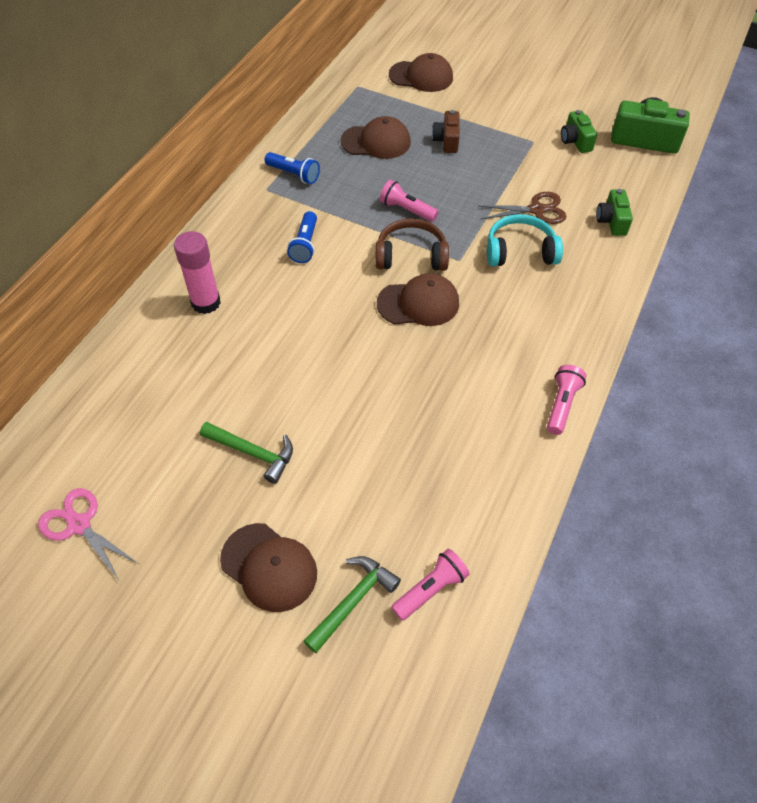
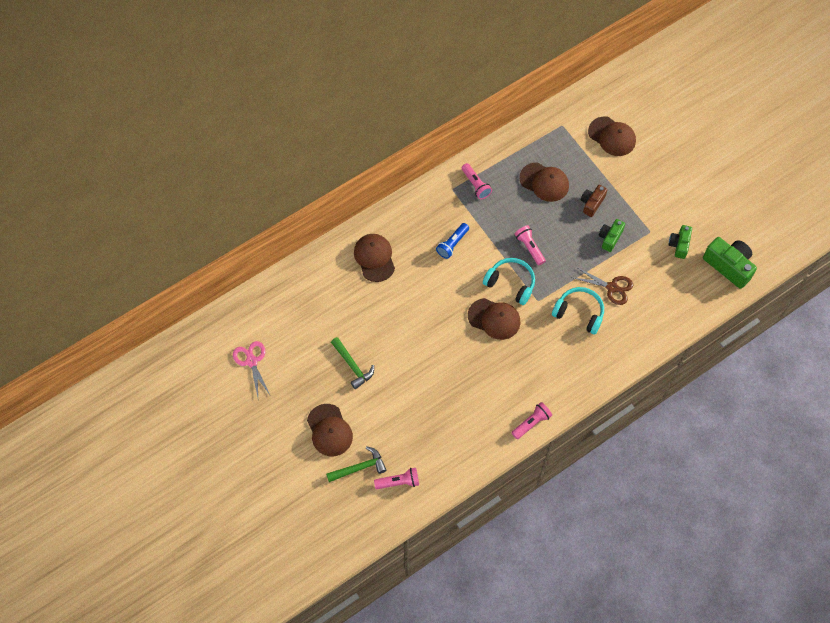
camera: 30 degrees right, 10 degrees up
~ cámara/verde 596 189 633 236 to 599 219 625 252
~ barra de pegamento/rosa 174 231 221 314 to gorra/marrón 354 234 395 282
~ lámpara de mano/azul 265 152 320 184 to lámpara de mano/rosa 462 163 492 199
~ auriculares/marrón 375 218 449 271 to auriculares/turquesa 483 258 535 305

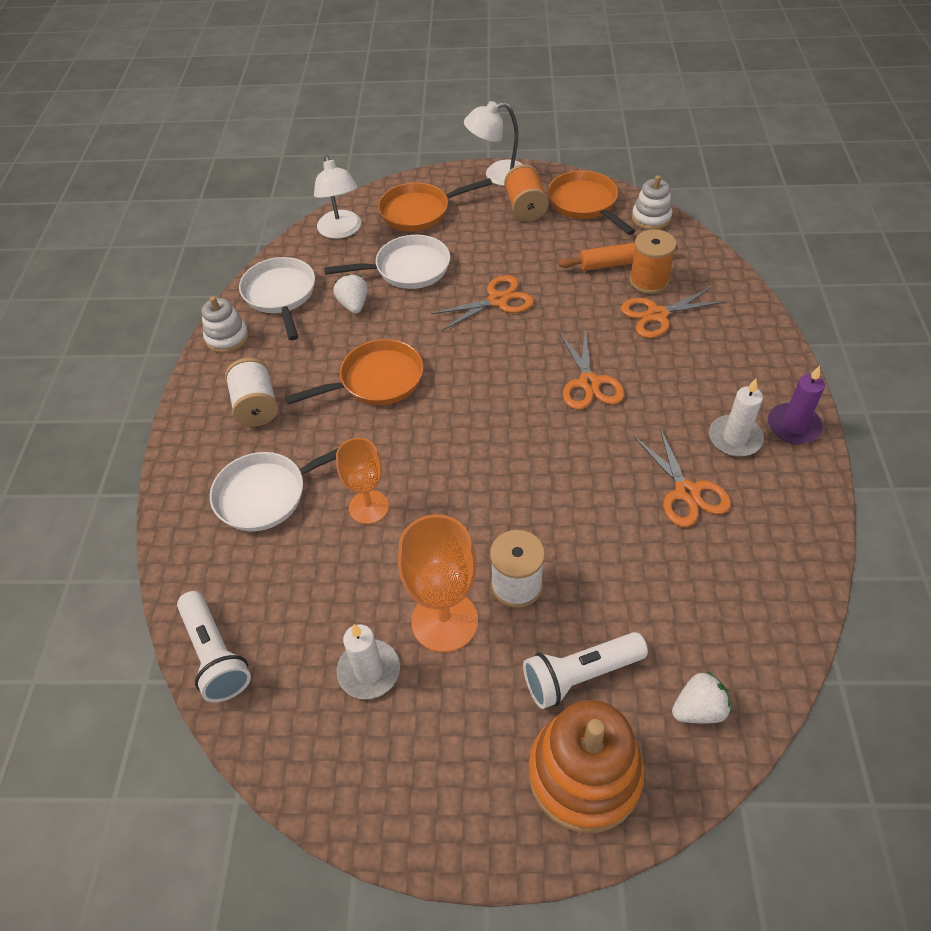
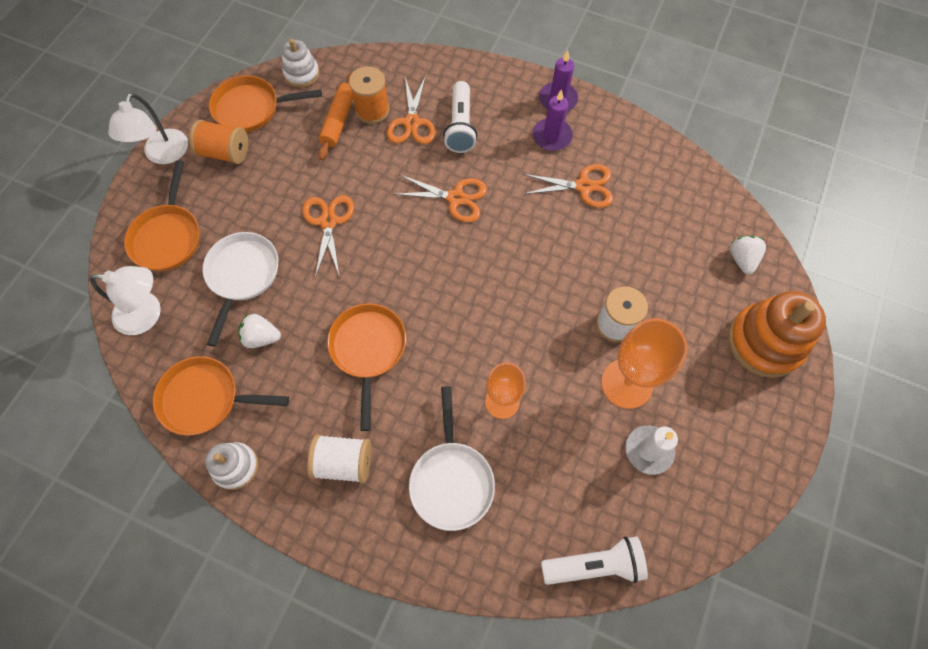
camera: 70 degrees left, 15 degrees up
~ lámpara de mano/blanco 523 632 648 709 to 443 81 477 153
~ sartén/blanco 239 257 315 340 to sartén/naranja 153 356 289 435
~ vela/blanco 709 379 764 457 to vela/morado 533 89 573 151

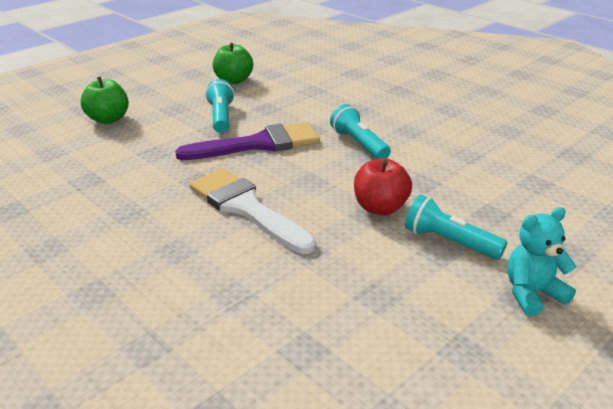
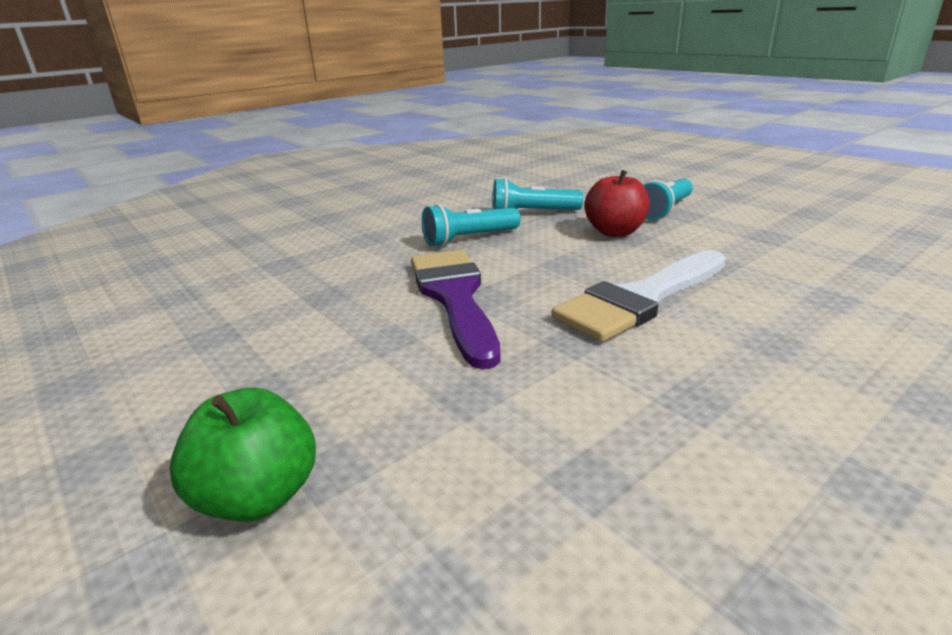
camera: 85 degrees left, 5 degrees down
- manzana/verde 213 43 253 84
- osito/turquesa 507 207 576 316
~ lámpara de mano/turquesa 205 79 234 133 to 493 178 583 210

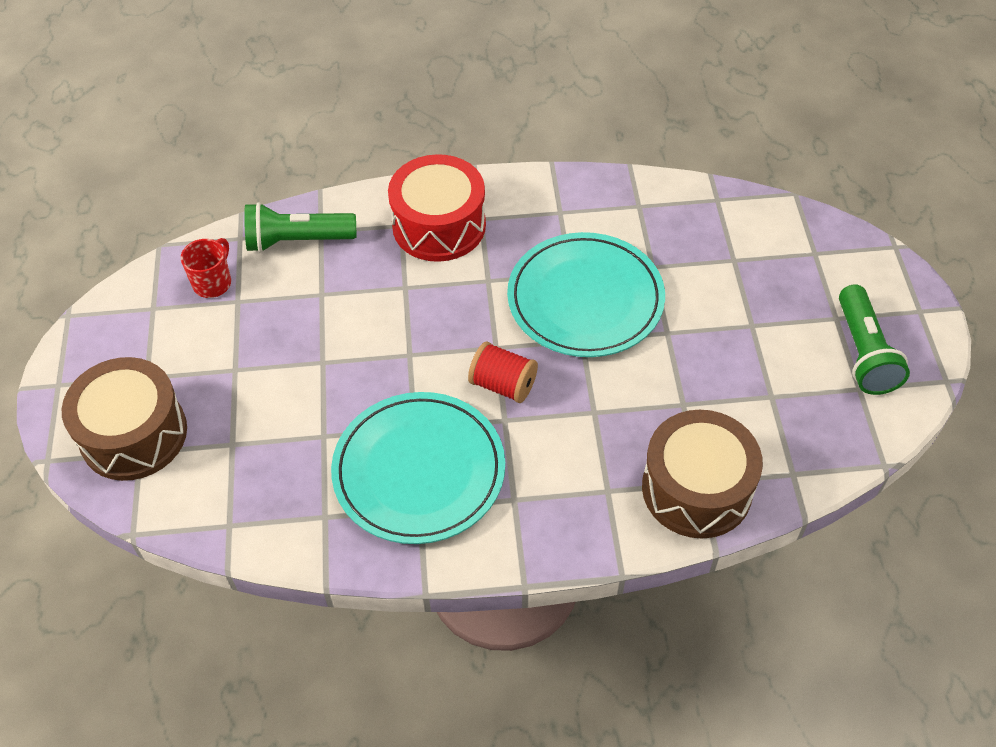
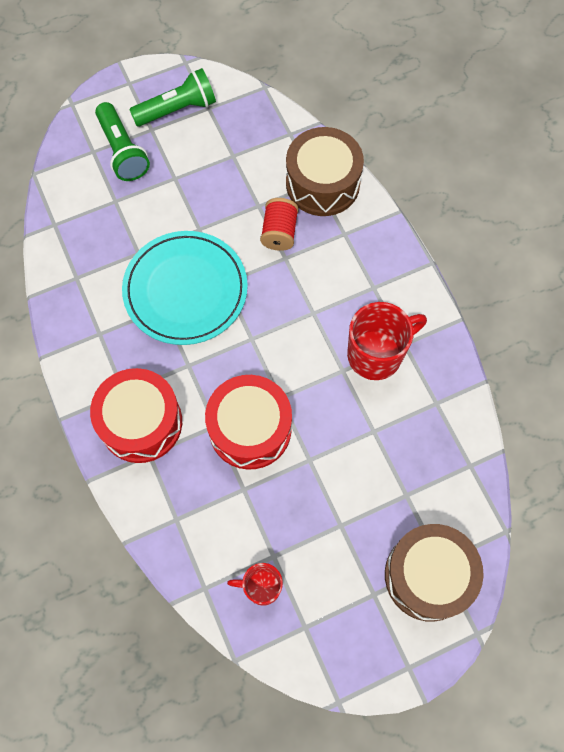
camera: 110 degrees left, 15 degrees up
+ tambor/rojo 205 375 292 470
~ lámpara de mano/verde 244 202 356 253 to 95 102 150 181
~ carrete/rojo 468 342 538 403 to 260 198 299 251
~ plato/turquesa 331 392 505 544 to taza/rojo 347 302 427 380

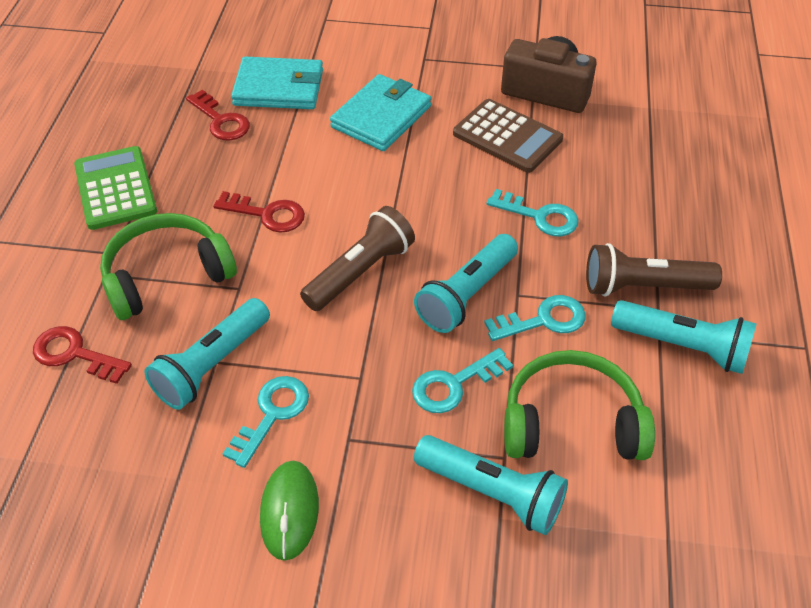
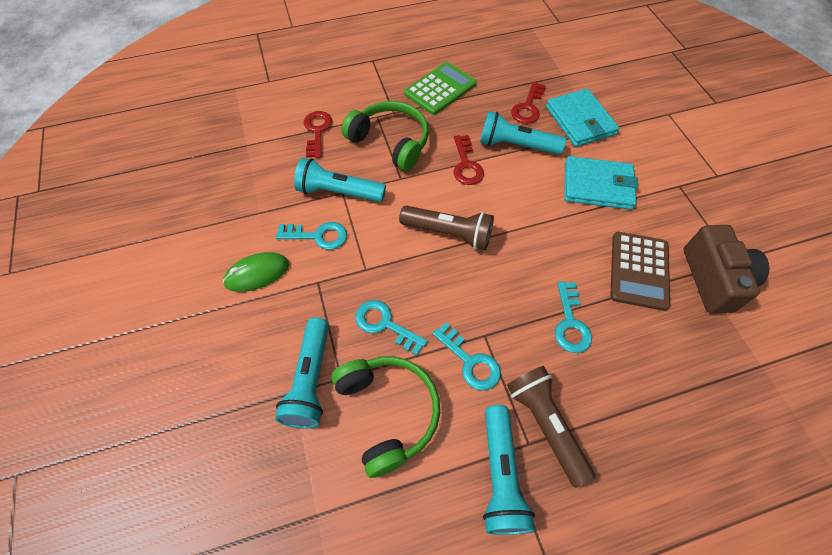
camera: 65 degrees right, 10 degrees up
~ lámpara de mano/turquesa 414 234 518 333 to 480 111 566 155

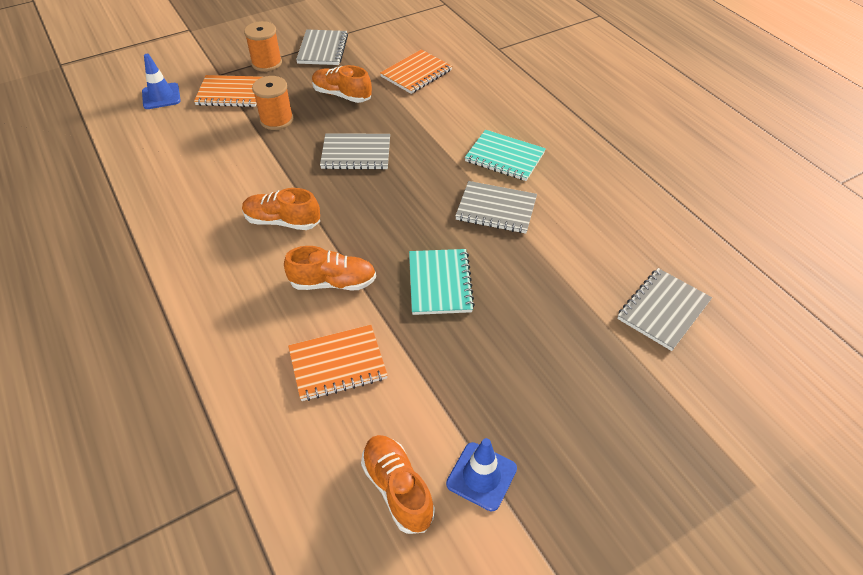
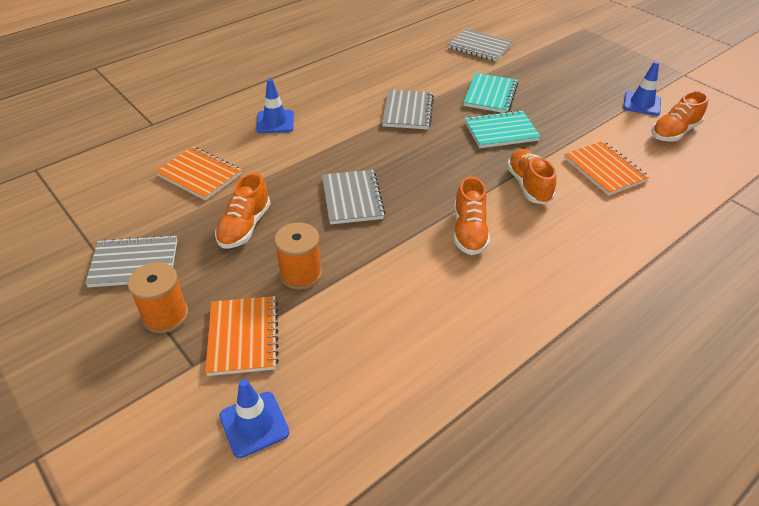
camera: 100 degrees left, 5 degrees down
+ cono de tráfico/azul 256 79 294 133
~ cuaderno/turquesa 465 130 546 181 to 463 73 518 113

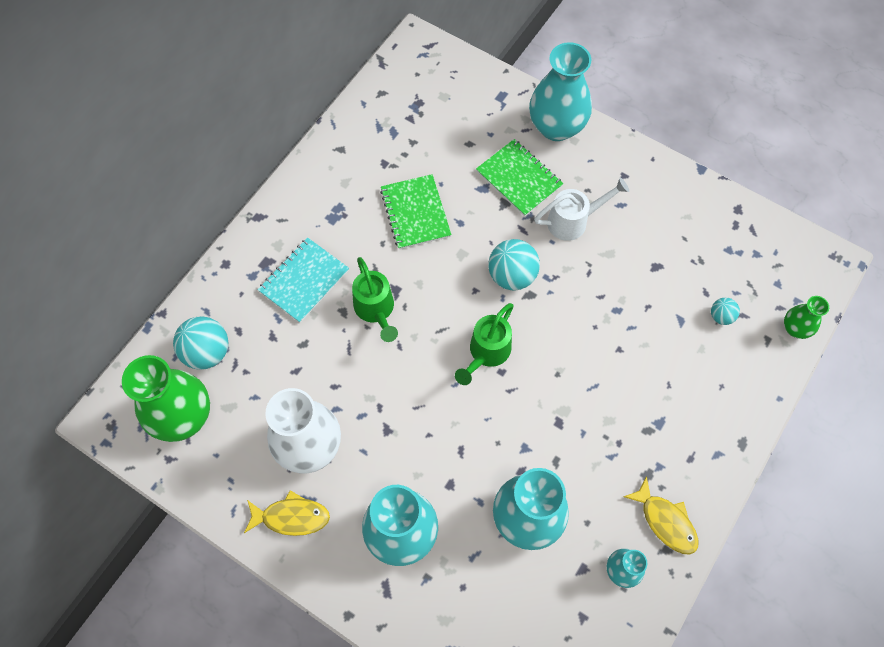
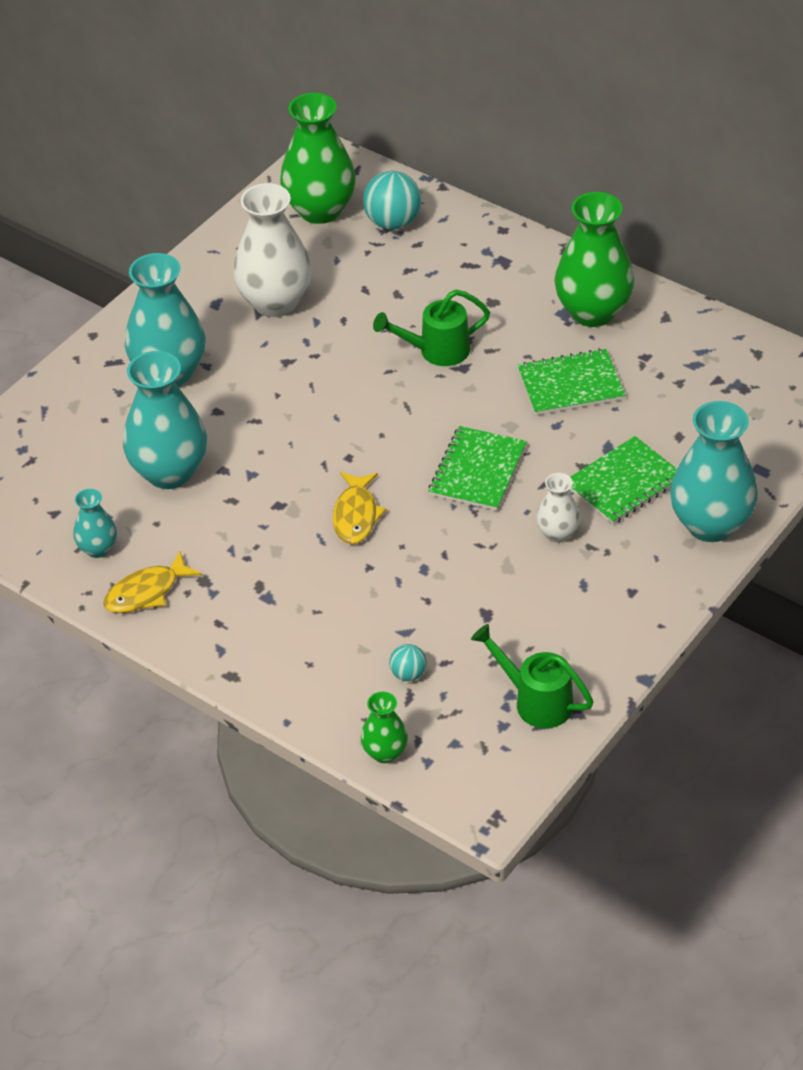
camera: 95 degrees right, 20 degrees down
- cuaderno/turquesa 257 237 349 323
+ florero/verde 554 192 634 327
~ pez/amarillo 244 490 330 536 to 333 472 386 544
~ regadera/verde 455 303 514 385 to 471 624 593 728
~ pelota/turquesa 488 239 540 290 to cuaderno/verde 429 426 527 511
~ regadera/blanco 534 178 629 241 to florero/blanco 536 473 580 543

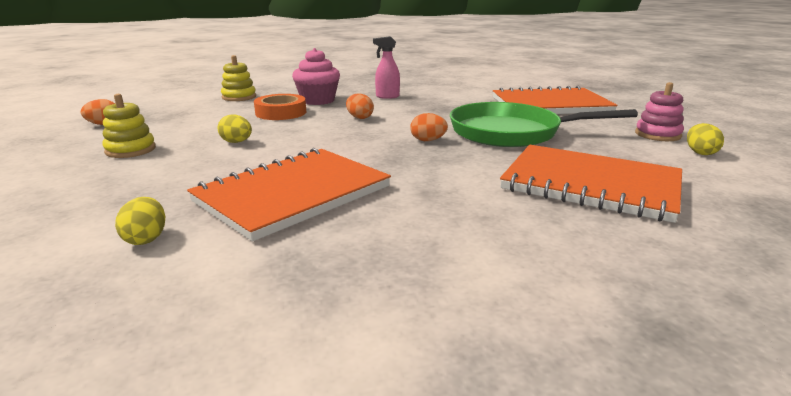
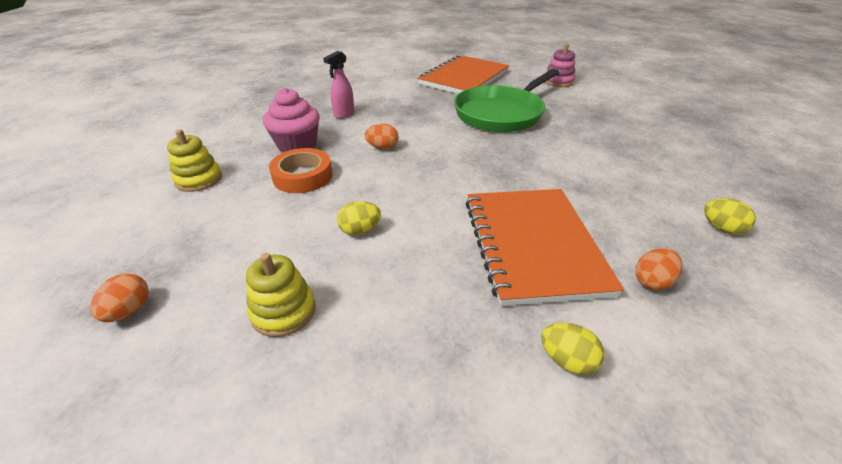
camera: 50 degrees left, 15 degrees up
- cuaderno/naranja 500 145 682 223
~ huevo/naranja 410 113 448 141 to 635 248 683 290
~ huevo/amarillo 687 123 724 155 to 704 198 756 234

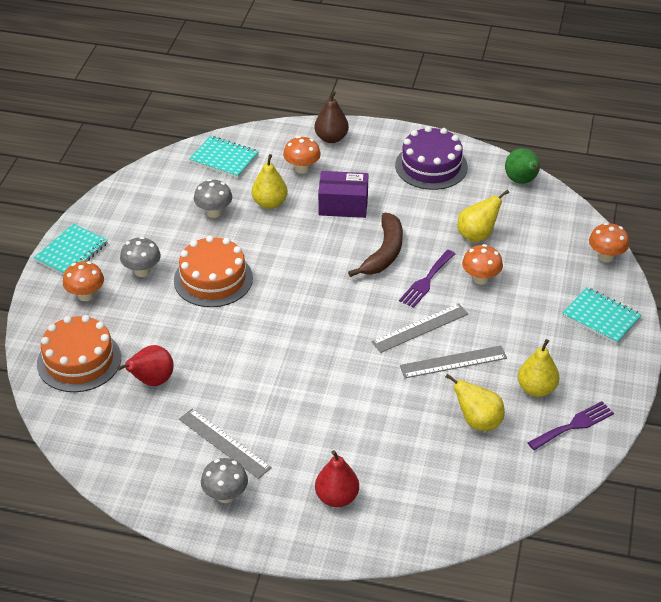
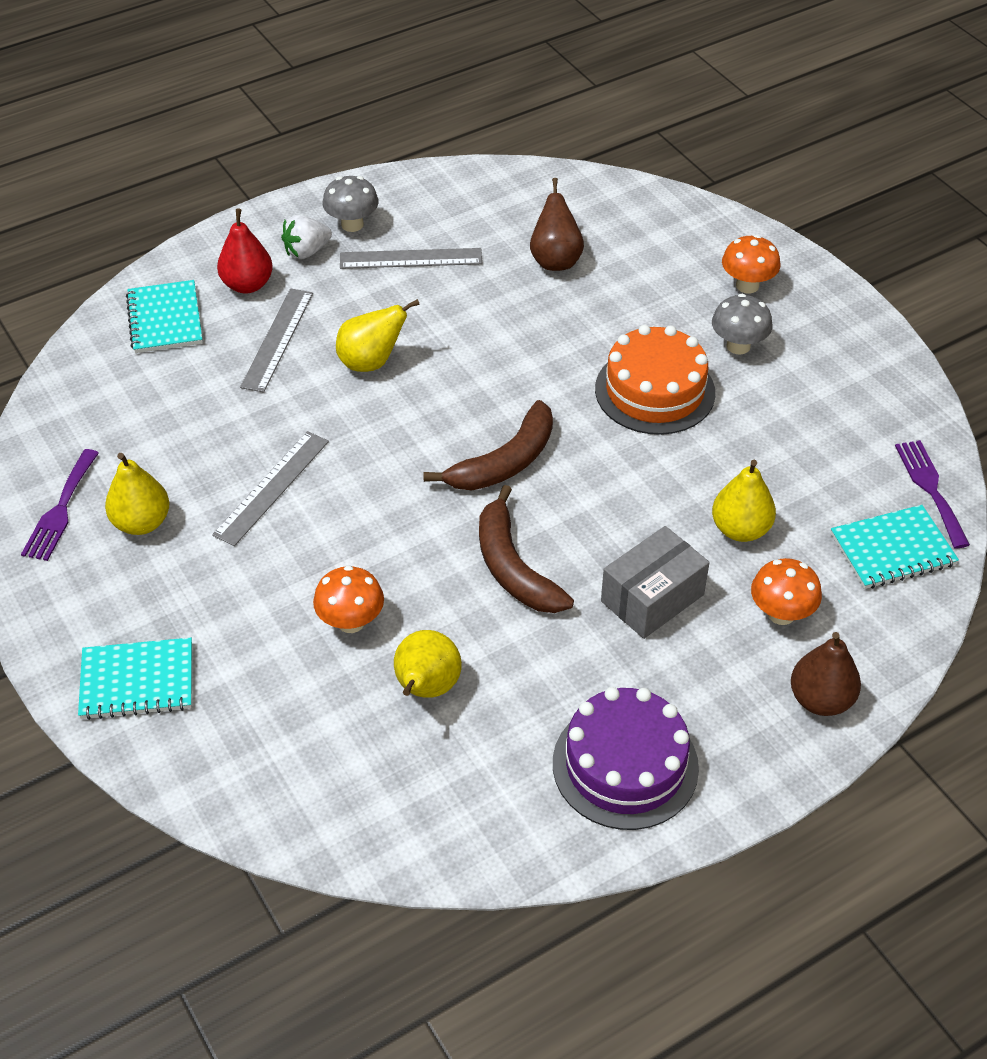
camera: 135 degrees right, 5 degrees up
- tarta/naranja 37 315 121 392
- seta/gris 194 179 232 218
- pera/verde 505 148 540 184
- seta/naranja 589 223 629 262
+ fresa/blanco 281 215 332 259
+ plátano/marrón 424 400 553 490
~ cuaderno/turquesa 34 224 108 275 to 126 280 203 353
~ regla/gris 371 303 468 353 to 240 288 313 393
~ tenedor/morado 399 250 455 308 to 895 440 970 548
~ pera/amarillo 446 374 505 431 to 336 299 420 372
~ pera/rojo 117 345 174 386 to pera/marrón 530 178 584 271
~ caja/morado 318 171 368 218 to caja/gris 601 526 710 639

